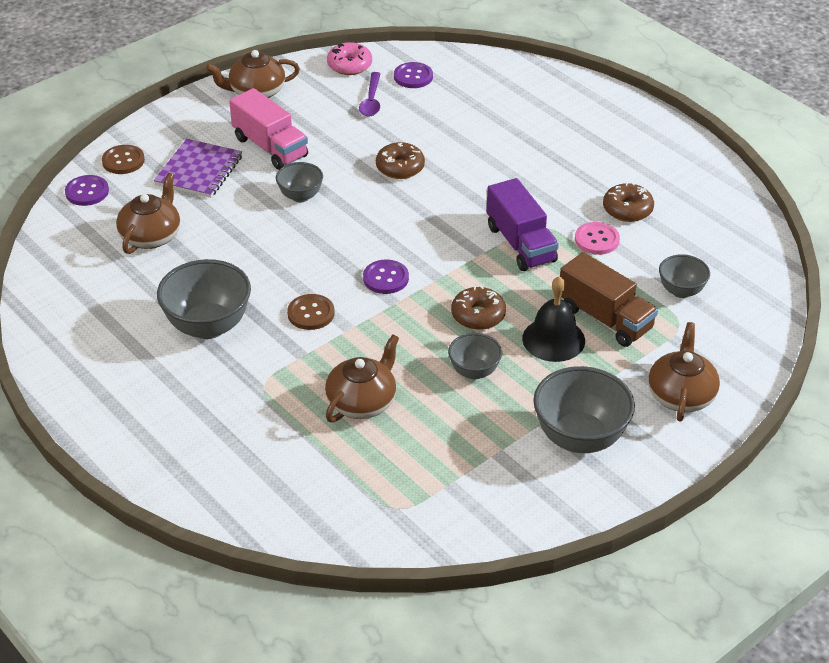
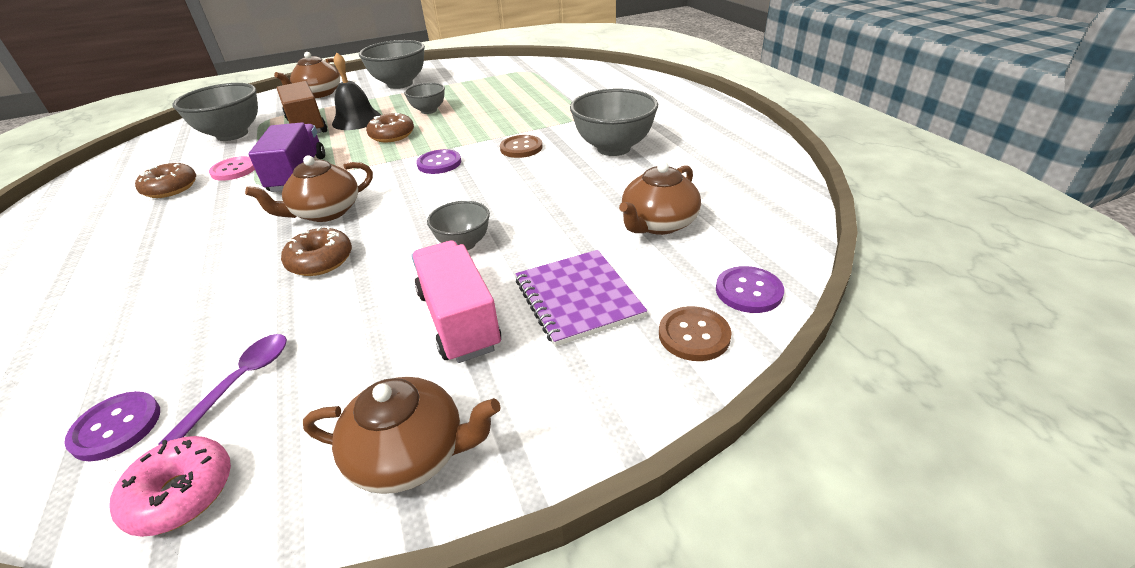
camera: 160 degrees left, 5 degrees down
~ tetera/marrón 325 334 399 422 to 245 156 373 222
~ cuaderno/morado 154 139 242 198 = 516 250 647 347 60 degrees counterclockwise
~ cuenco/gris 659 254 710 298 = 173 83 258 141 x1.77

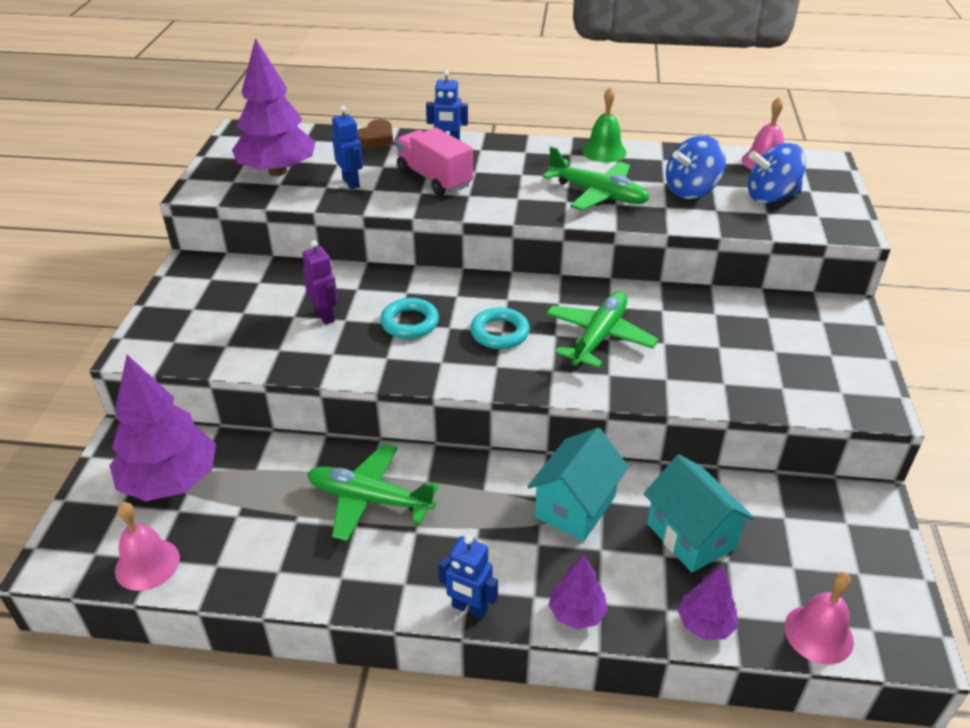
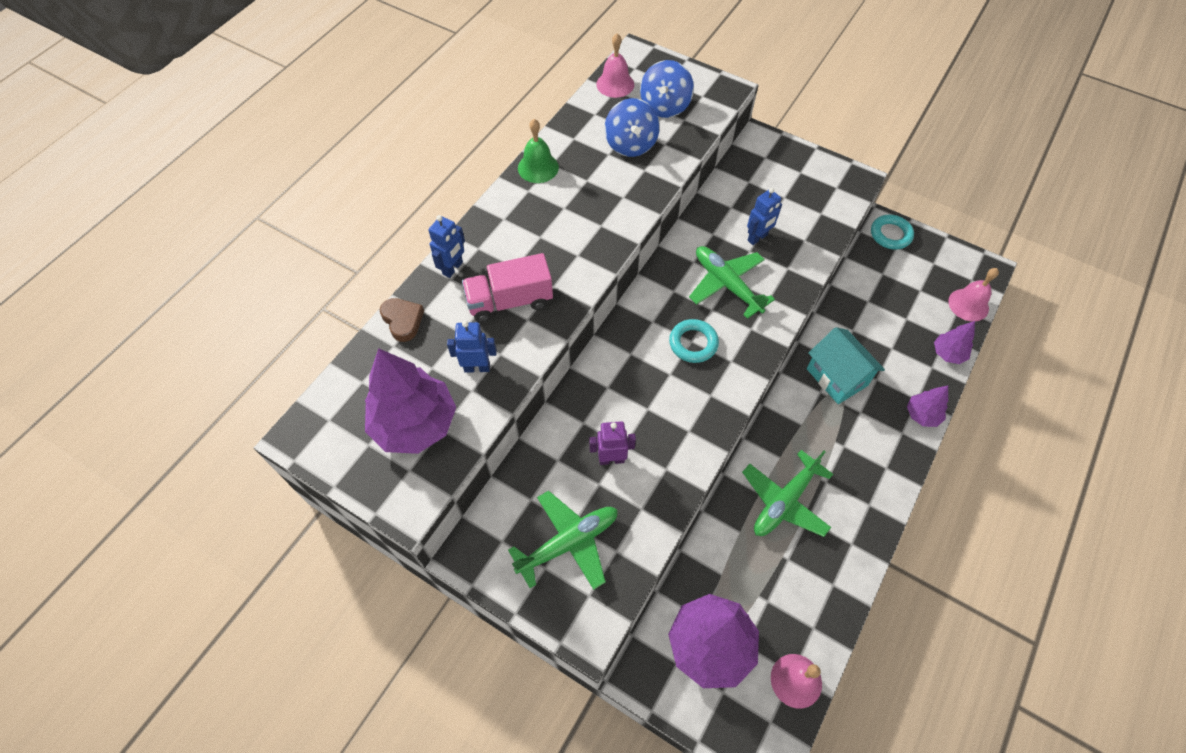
camera: 65 degrees left, 20 degrees up
- casa/turquesa 644 455 755 572
~ anillo/turquesa 380 298 439 339 to 871 215 914 250
~ robot/azul 438 535 498 619 to 747 188 782 245
~ avión/verde 543 146 650 211 to 508 491 618 590

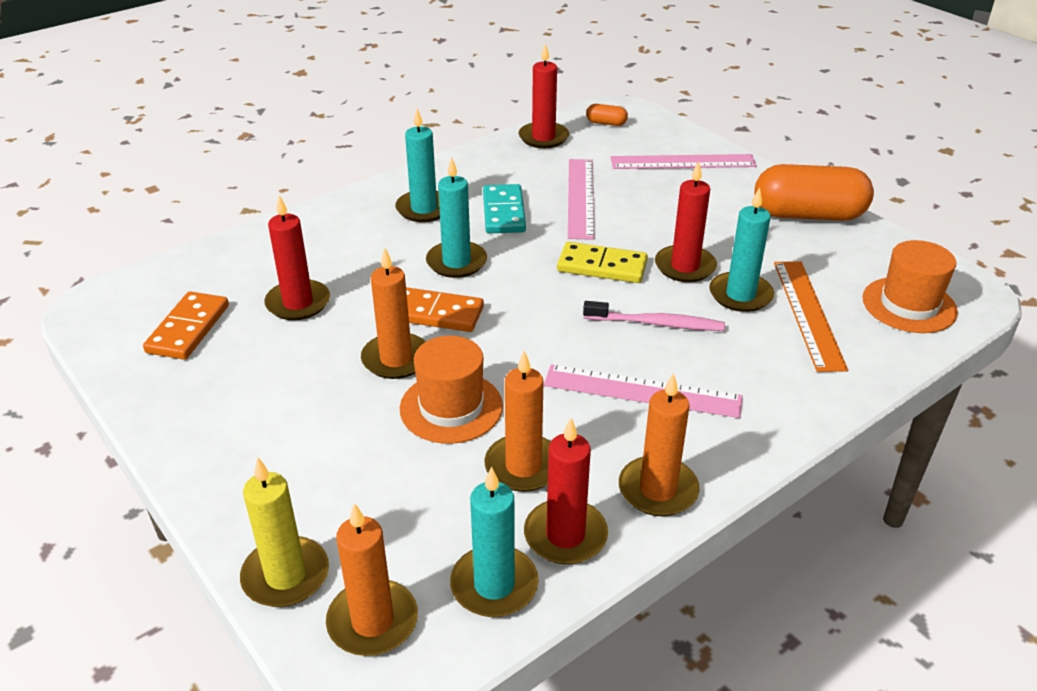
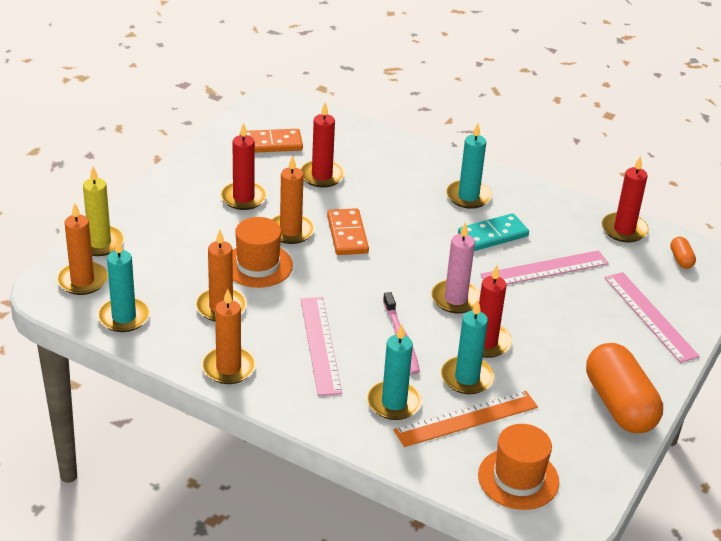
camera: 65 degrees right, 0 degrees up
~ vela/turquesa 426 157 487 278 to 367 324 422 420
~ vela/rojo 524 418 608 564 to 220 123 267 210
~ ficha de dominó/amarillo 557 242 648 283 to vela/rosa 431 222 480 314

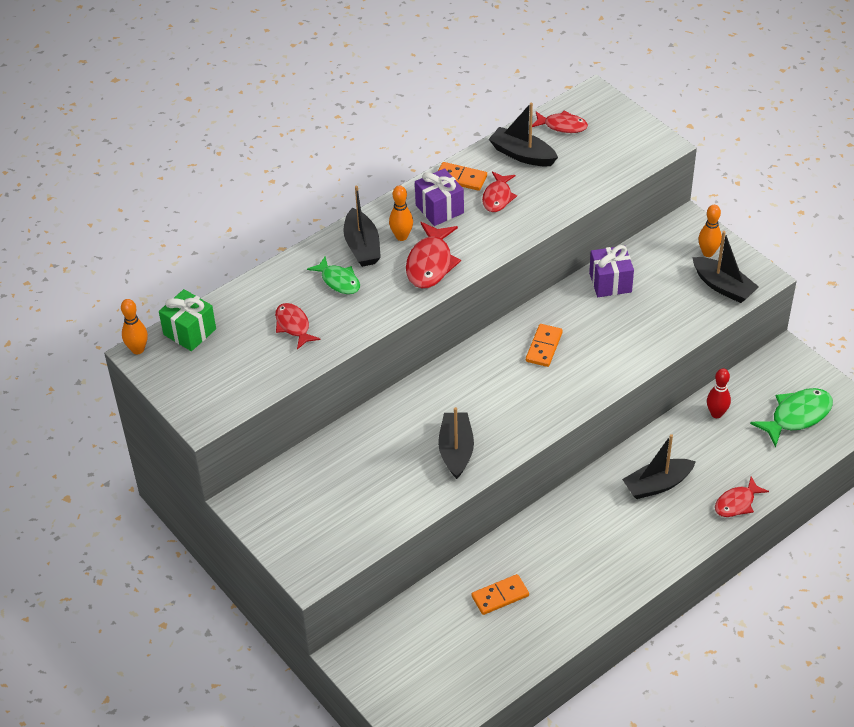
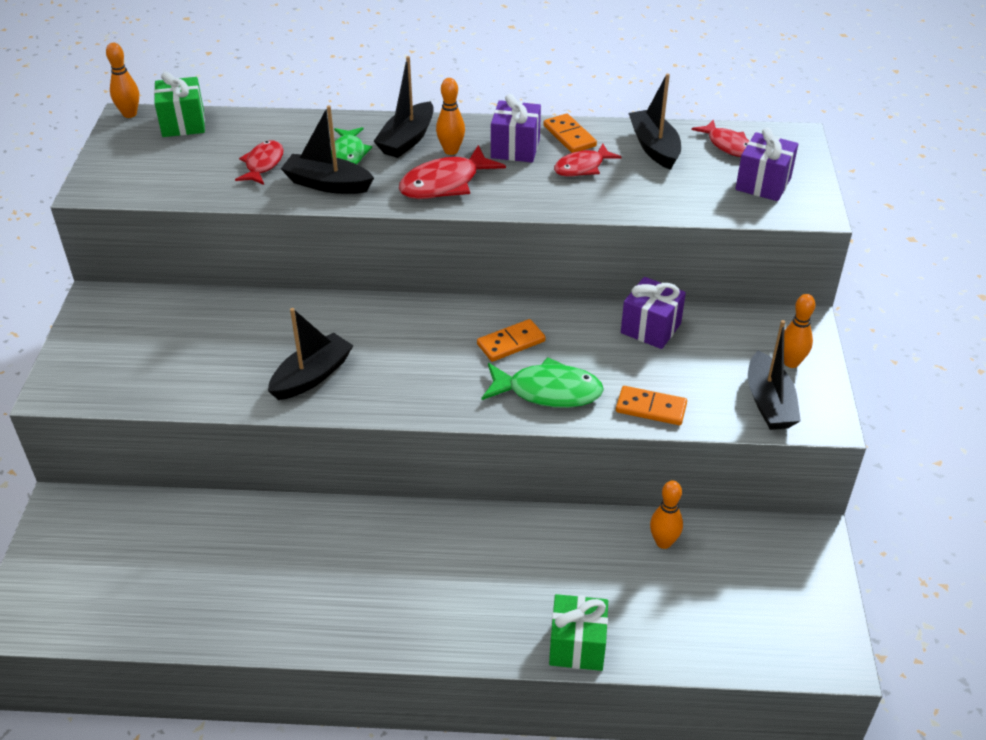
camera: 40 degrees right, 5 degrees down
+ regalo/morado 736 127 798 201
~ ficha de dominó/naranja 471 574 529 615 to 616 386 687 425
~ barco/negro 622 434 696 499 to 281 105 374 194
~ pez/verde 750 388 833 448 to 482 357 604 408
~ pez/rojo 715 477 769 517 to regalo/verde 549 594 608 671
~ bolo/rojo 707 368 731 418 to bolo/naranja 650 481 683 549

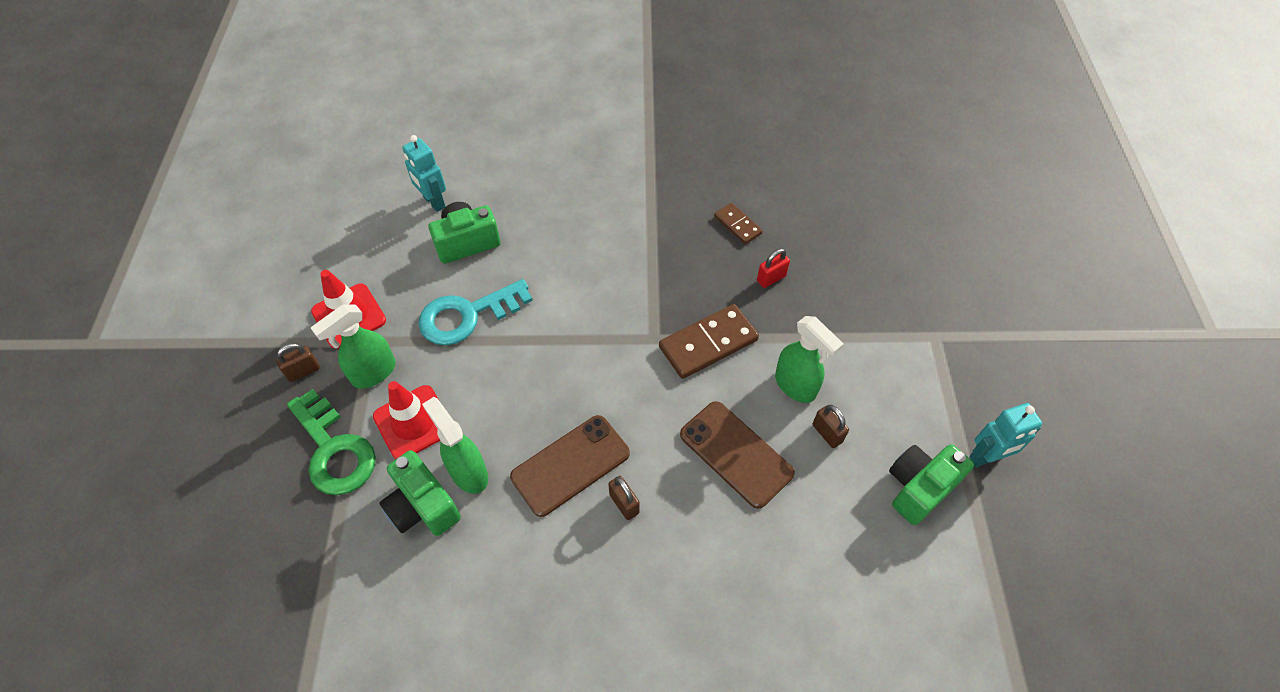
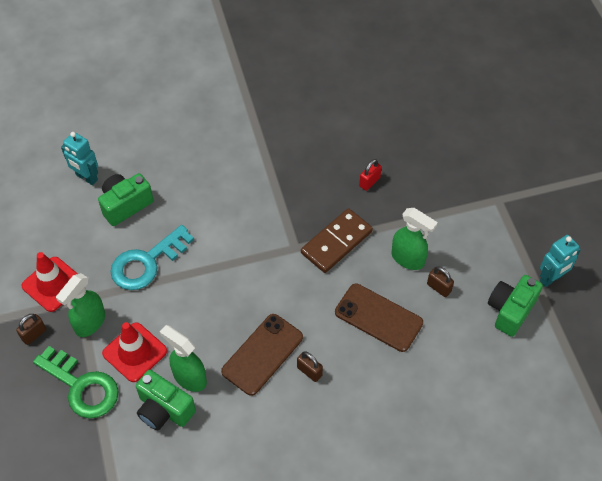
camera: 15 degrees left, 0 degrees up
- ficha de dominó/marrón 714 203 763 244

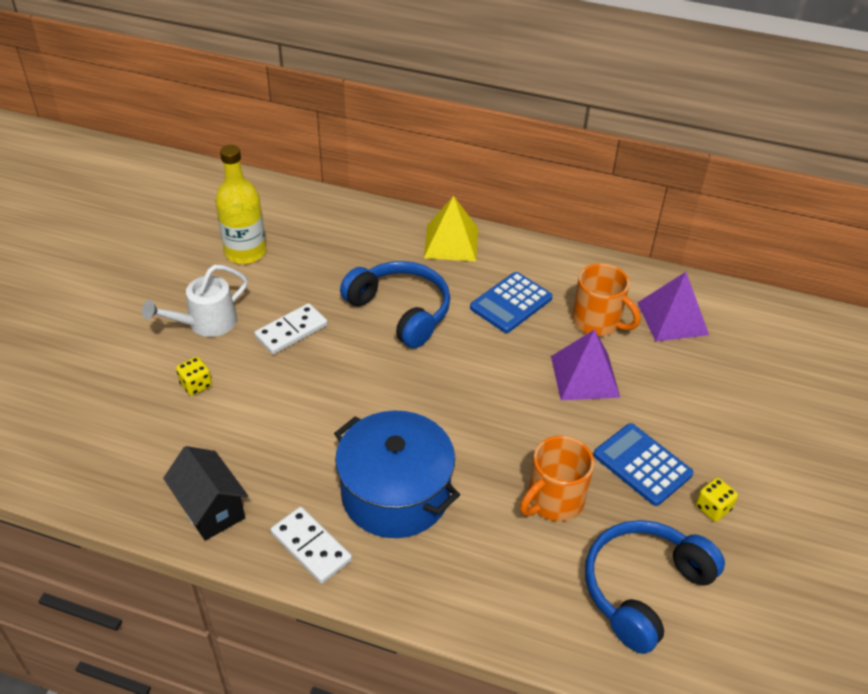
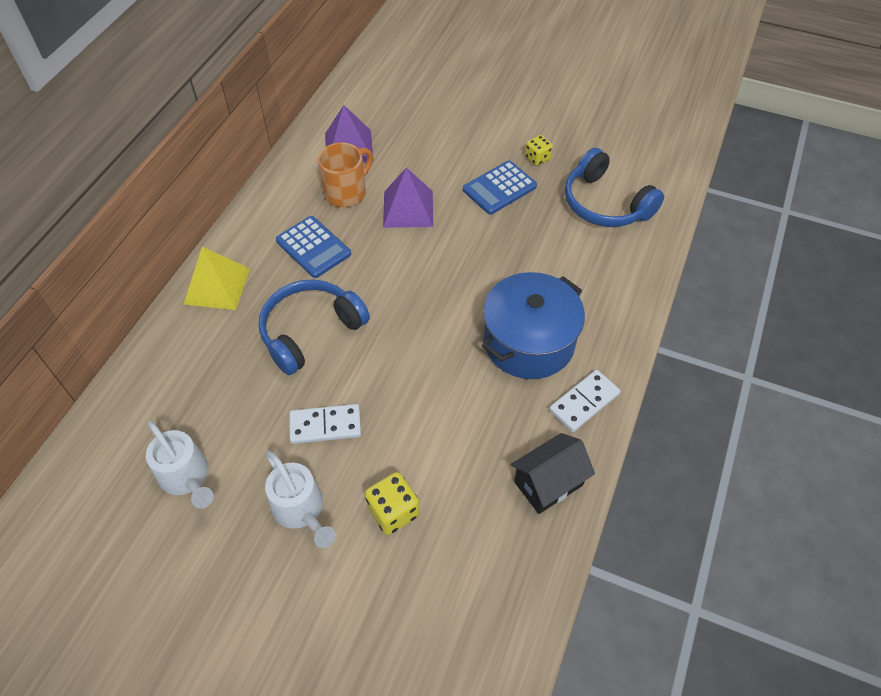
camera: 85 degrees left, 10 degrees up
- taza/naranja 520 436 594 521
~ botella/amarillo 215 145 266 264 to regadera/blanco 146 420 214 508
~ ficha de dominó/blanco 254 303 328 354 = 289 404 361 444 60 degrees counterclockwise
~ dado/amarillo 176 357 212 396 = 365 472 420 535 x1.50

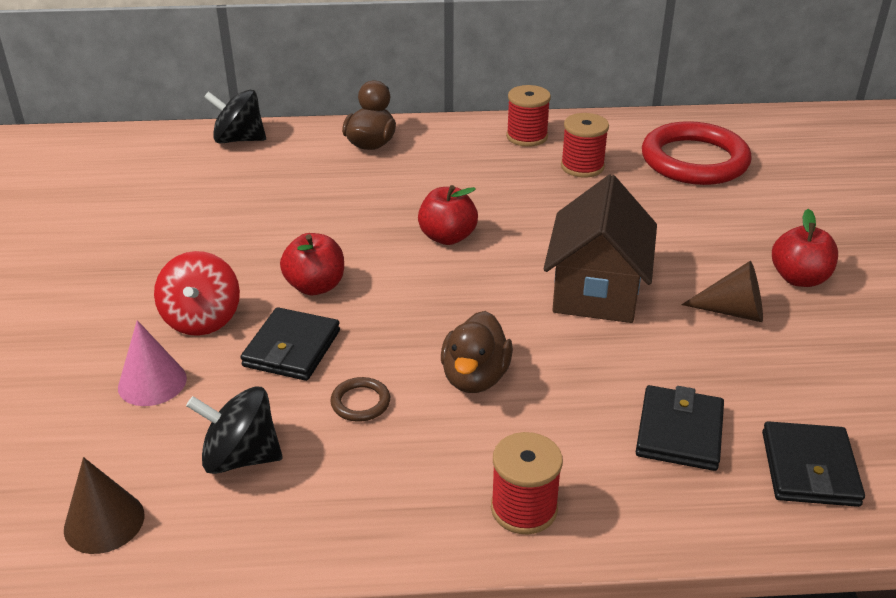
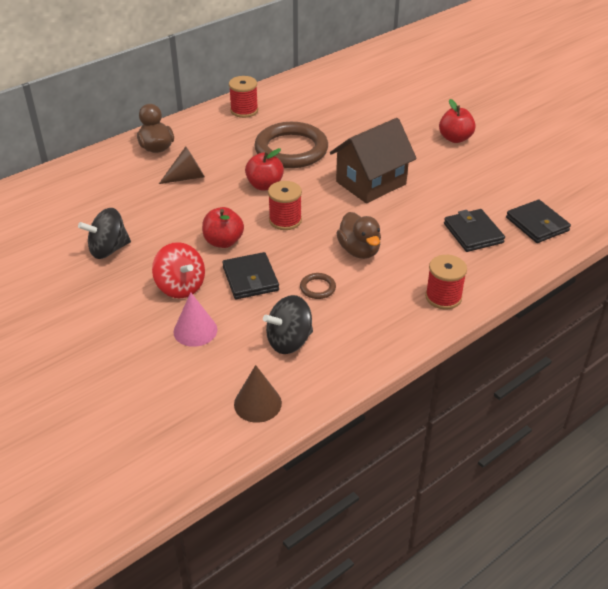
camera: 35 degrees left, 5 degrees up
- anillo/rojo 642 121 752 185
+ anillo/marrón 254 122 328 168
~ peonza/negro 204 90 266 143 to 78 208 131 259
~ carrete/rojo 561 113 609 178 to 268 181 302 230
~ cono/marrón 681 261 763 322 to 159 146 205 184
~ casa/marrón 544 174 657 323 = 330 118 417 203 75 degrees clockwise

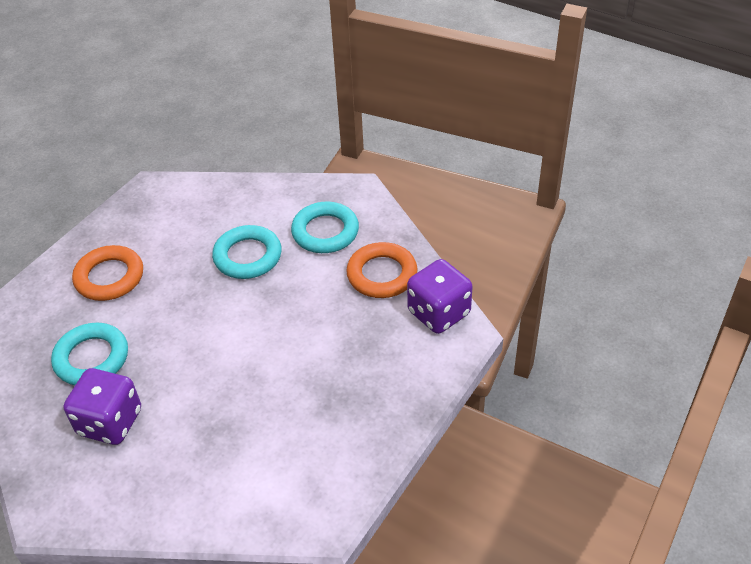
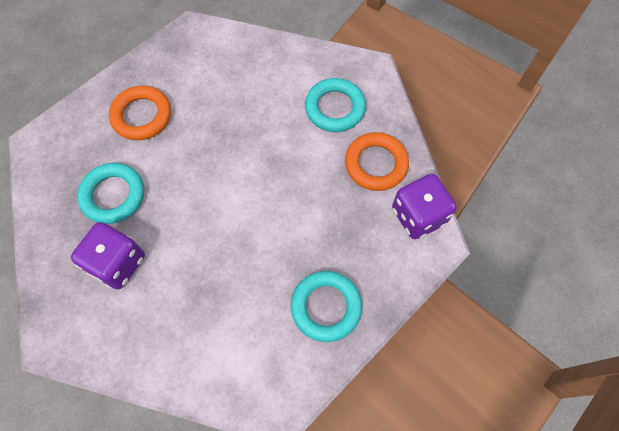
camera: 10 degrees right, 20 degrees up
~ anillo/turquesa 212 225 282 279 to 291 271 362 342

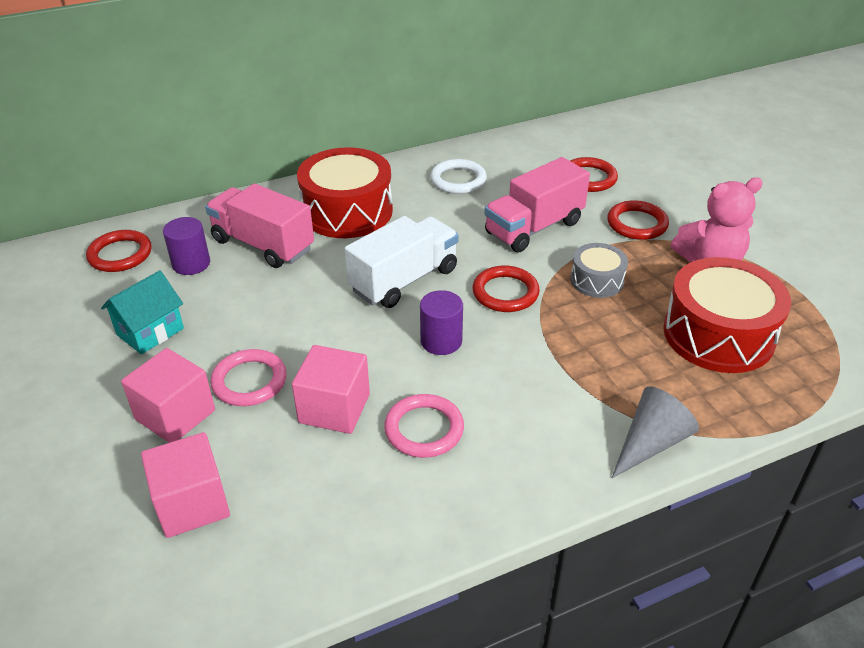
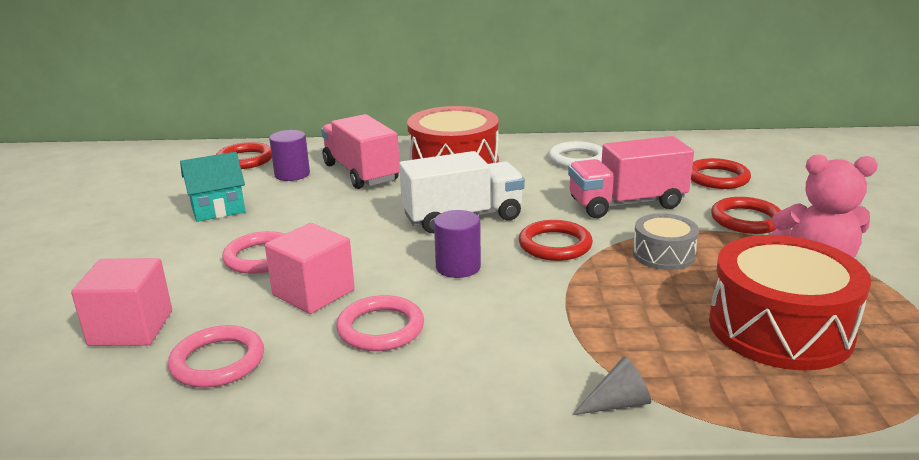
camera: 25 degrees right, 15 degrees down
- cubo/rosa 121 348 215 443
+ anillo/rosa 168 325 264 388
~ cono/gris 612 386 699 478 = 572 357 651 415 x0.63

